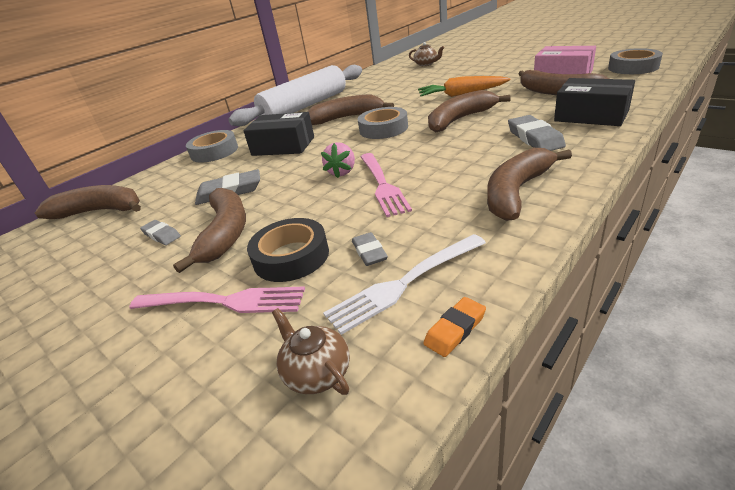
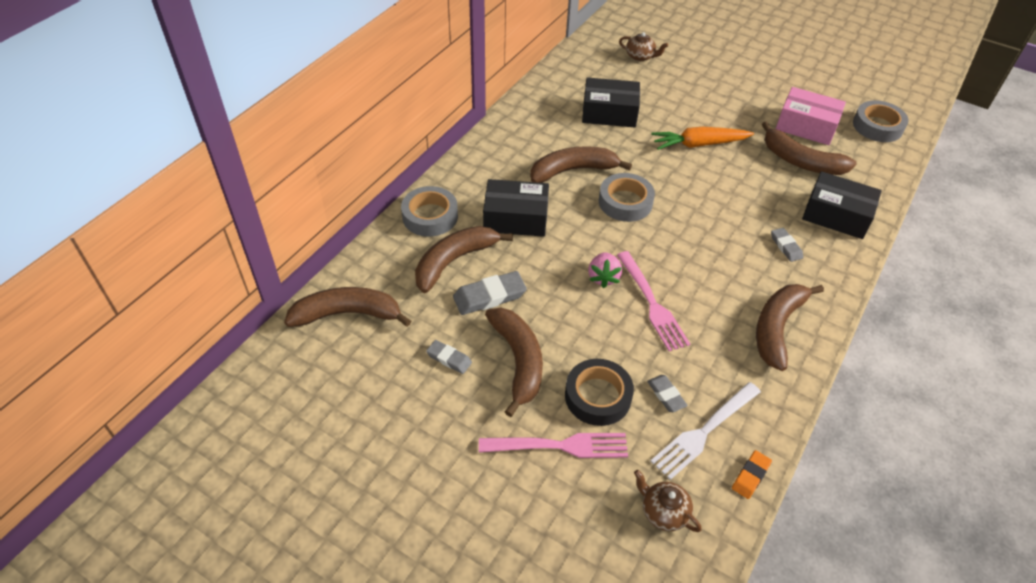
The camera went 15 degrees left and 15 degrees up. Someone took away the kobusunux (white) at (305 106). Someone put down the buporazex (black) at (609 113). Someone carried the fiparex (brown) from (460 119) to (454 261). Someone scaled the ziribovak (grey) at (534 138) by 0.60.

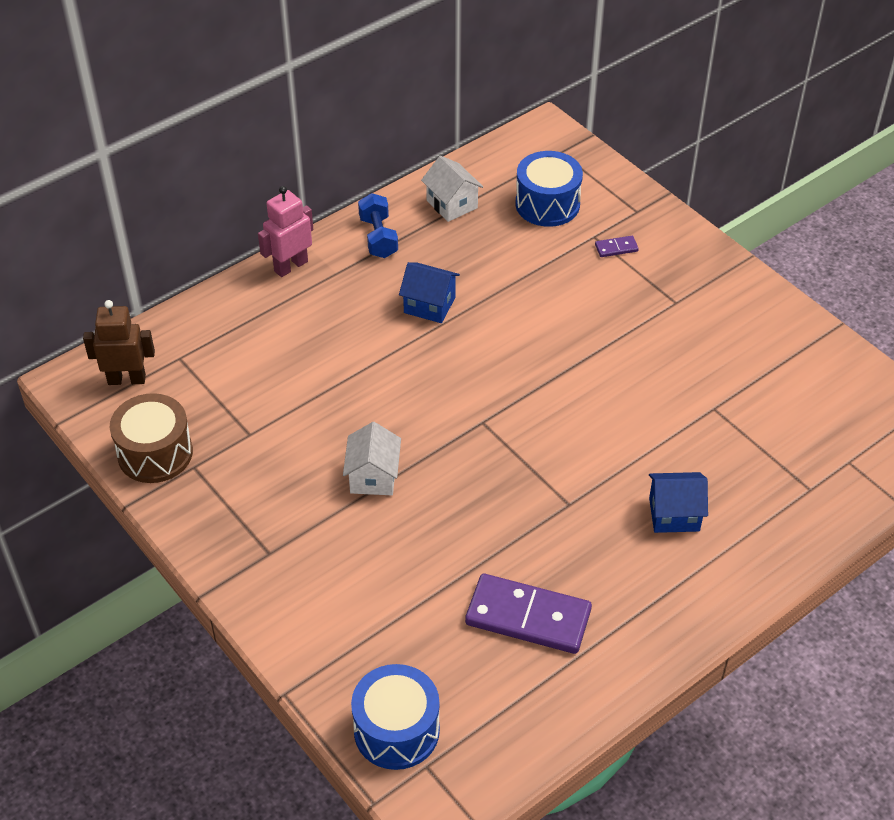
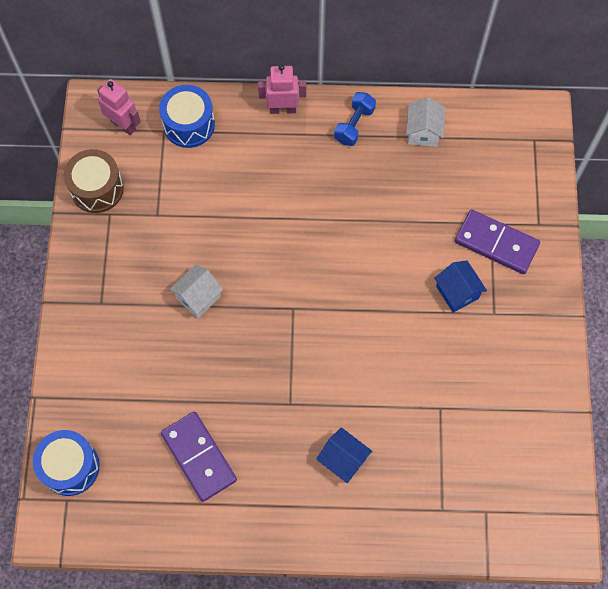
The camera went 40 degrees right and 20 degrees up. Someone carried the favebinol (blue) from (429 305) to (457 292). Someone carried the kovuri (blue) from (547 204) to (189 124). Someone repainted the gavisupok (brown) at (127 379), which became the gavisupok (pink) at (123 125). Someone scaled the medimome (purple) at (616 248) by 2.38.

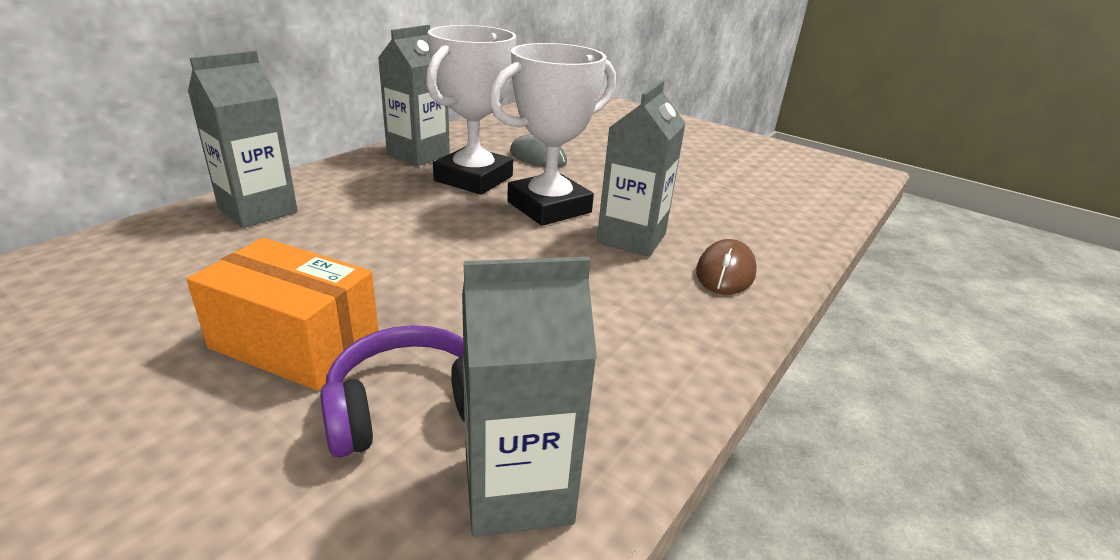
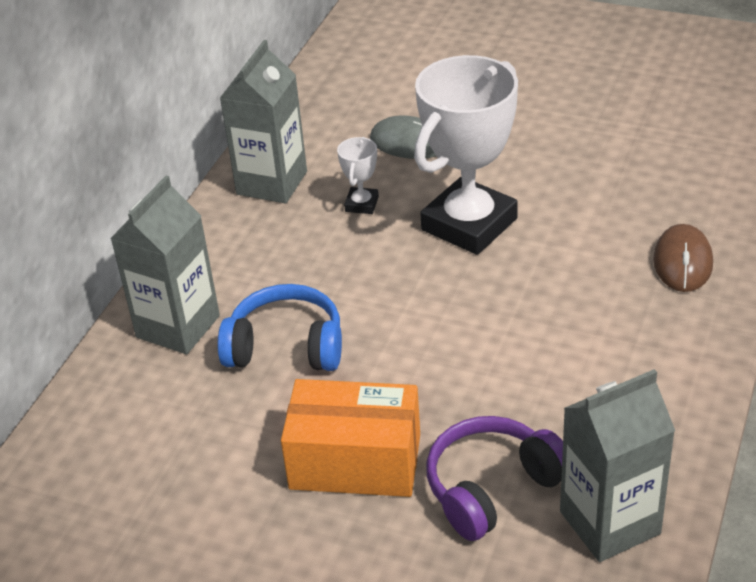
The camera went 10 degrees left and 10 degrees up. Someone took away the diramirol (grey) at (631 238). Someone put down the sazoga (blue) at (286 346). Someone scaled the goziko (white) at (473 178) by 0.42.

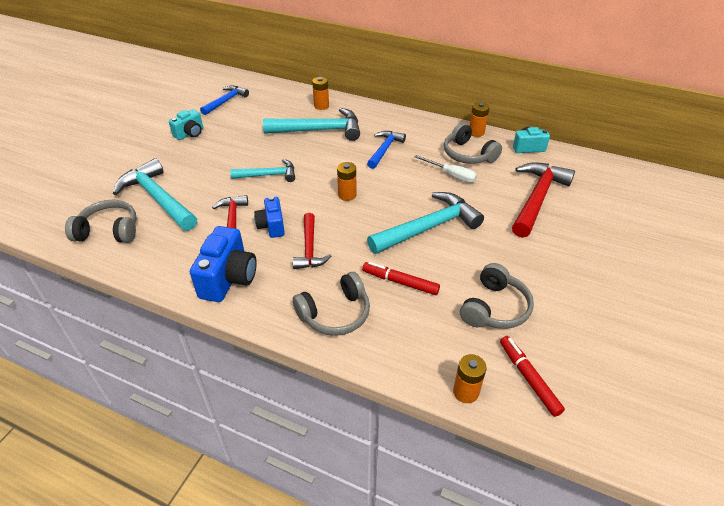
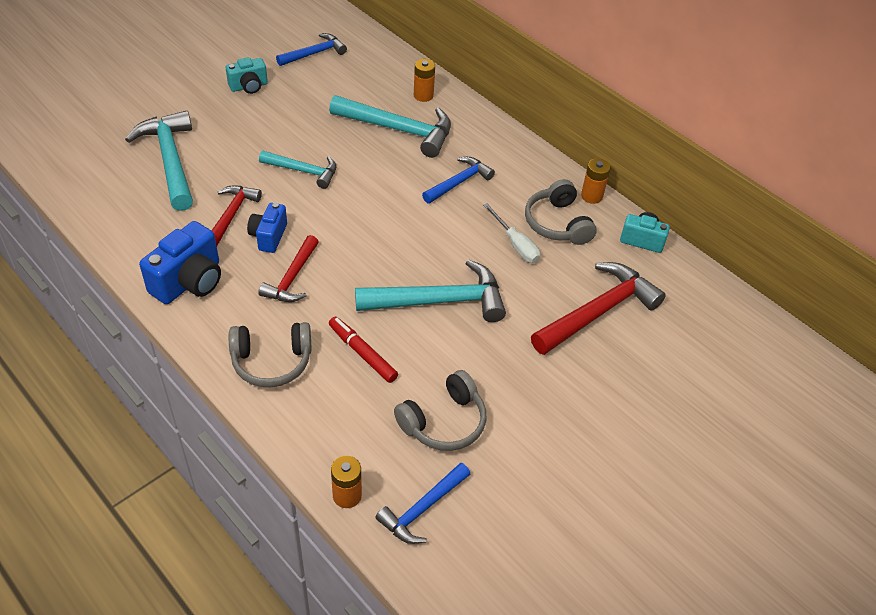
The camera went 20 degrees right and 5 degrees up. Someone took away the sazoga (grey) at (109 231). Someone took away the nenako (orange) at (347 195). Someone swapped the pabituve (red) at (528 378) for the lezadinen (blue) at (422 509).

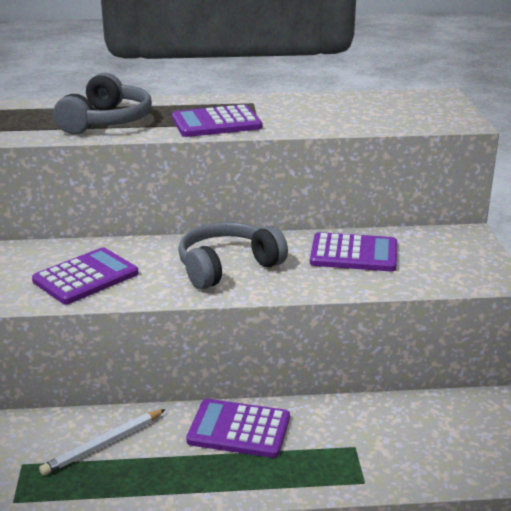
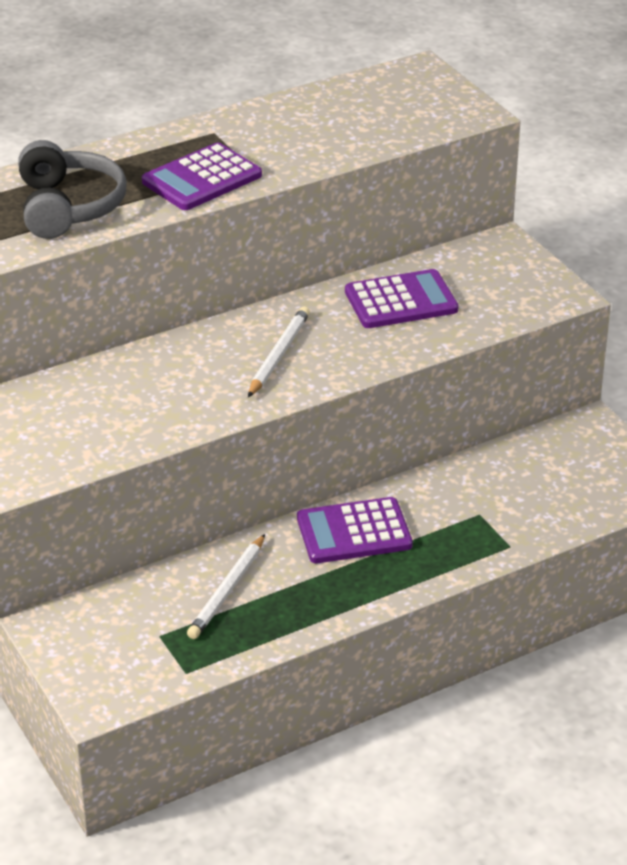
The camera went 25 degrees left and 10 degrees up. Someone took away the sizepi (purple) at (86 277). Someone swapped the sazoga (grey) at (227 267) for the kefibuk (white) at (278 355).

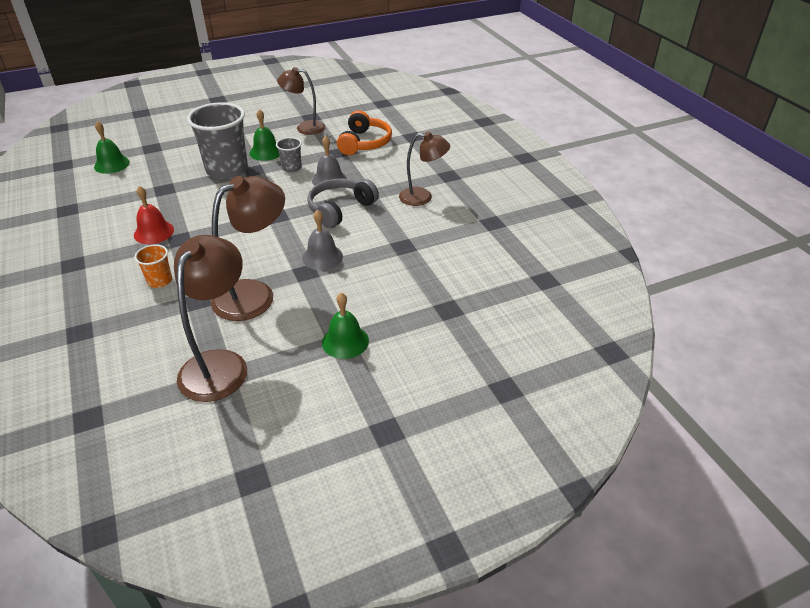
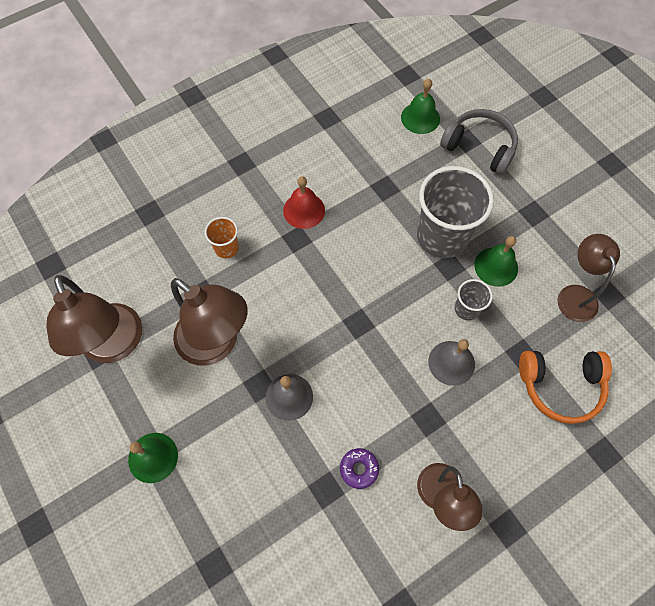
The camera went 80 degrees right and 25 degrees up. Someone put down the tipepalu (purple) at (359 469). Someone carried the sazoga (grey) from (340 209) to (479 147). Someone rotated the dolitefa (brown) at (220 364) by 60 degrees clockwise.

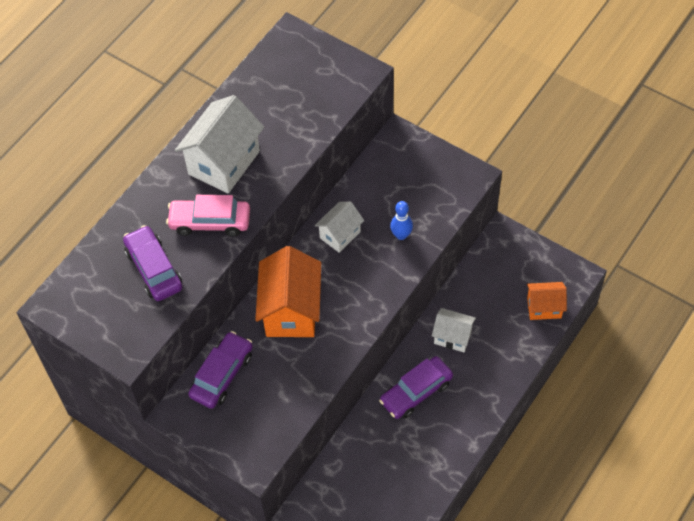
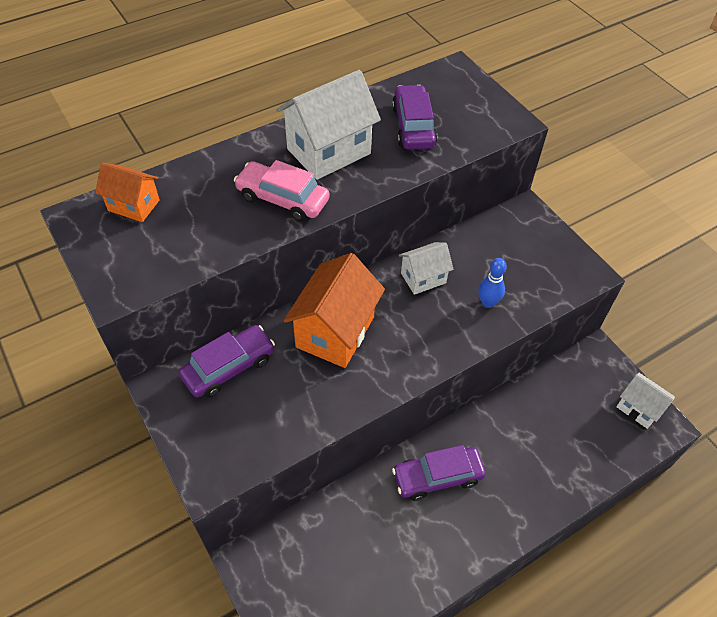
The camera went 20 degrees right and 5 degrees down. Someone carried the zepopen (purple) from (154 269) to (413 126). Someone carried the favebinol (white) from (452 337) to (638 408). Someone carried the favebinol (orange) from (544 307) to (134 205).

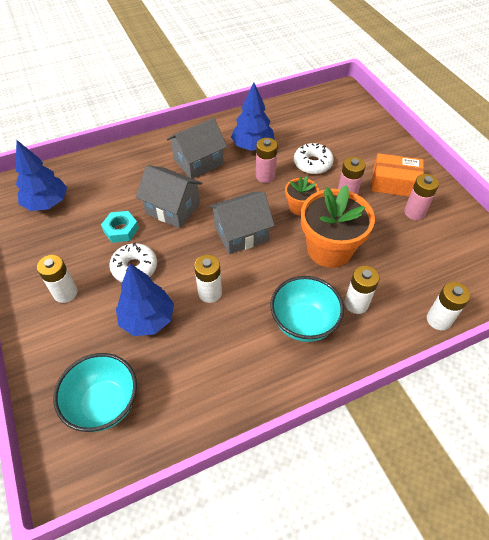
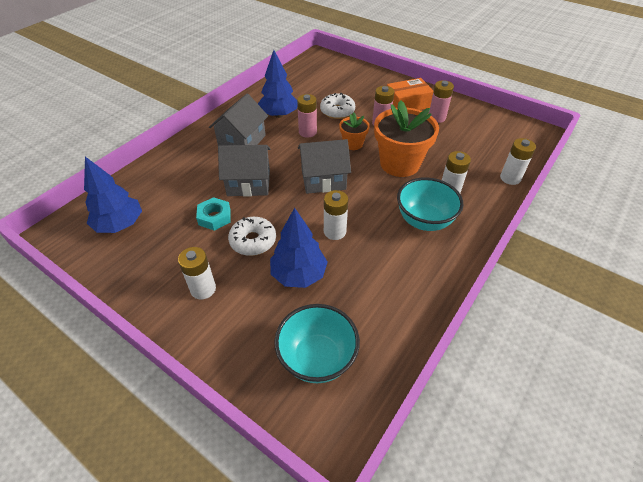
The camera went 30 degrees left and 5 degrees down. Someone rotated the favebinol (grey) at (241 234) by 45 degrees clockwise.

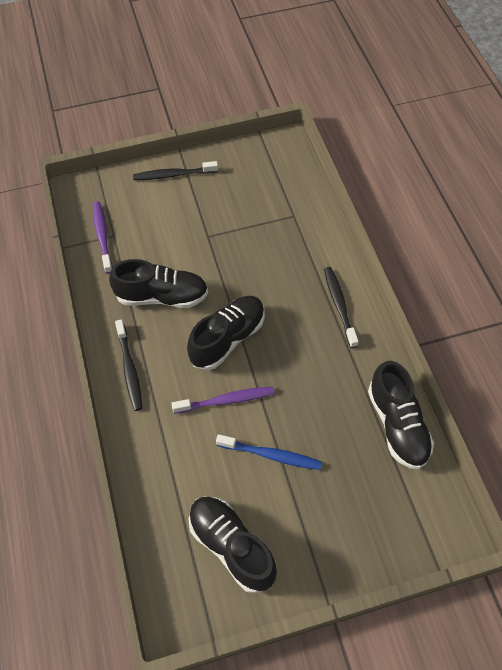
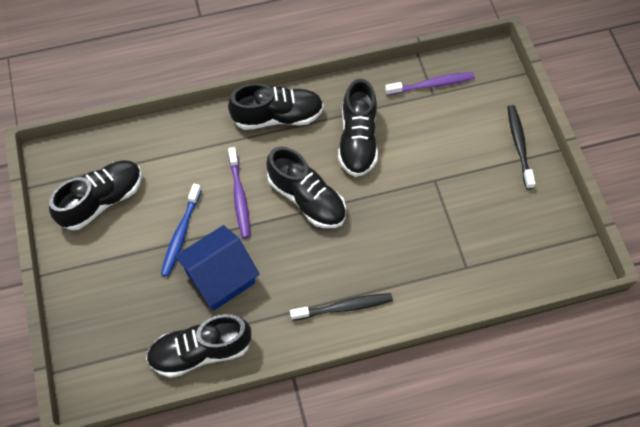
The camera went 90 degrees right and 5 degrees up. Someone put down the favebinol (blue) at (220 277). Someone swapped the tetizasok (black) at (129 369) for the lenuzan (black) at (277 116).

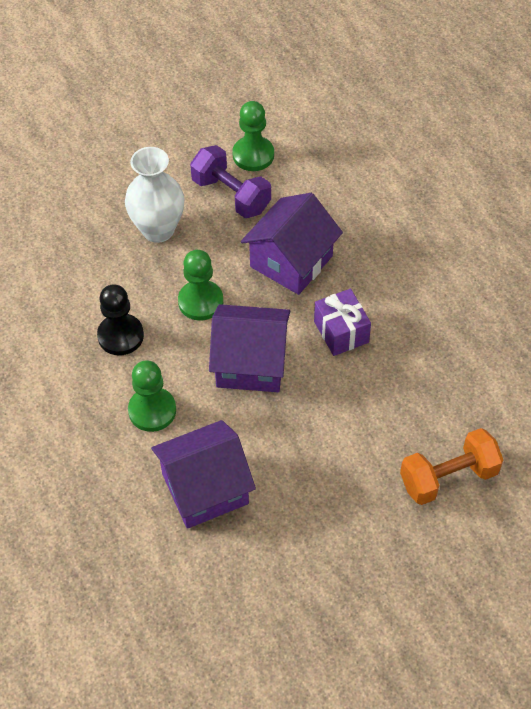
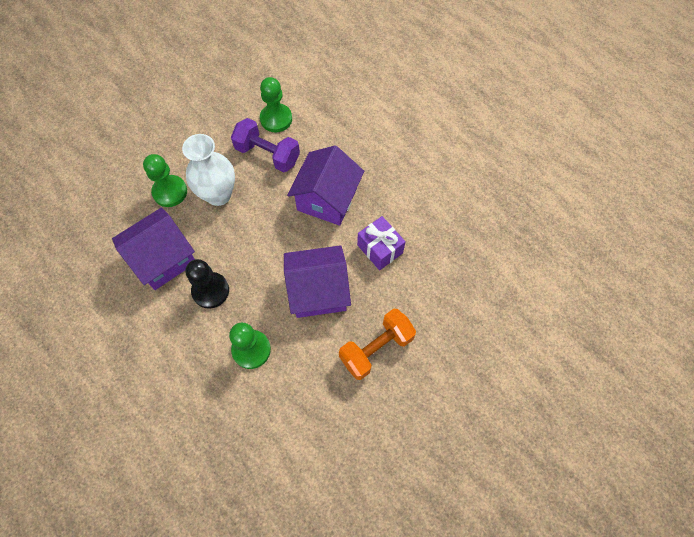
The camera went 15 degrees left and 10 degrees up. Someone carried the favebinol (purple) from (205 488) to (163 258). Someone carried the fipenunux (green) from (200 301) to (170 192). Someone carried the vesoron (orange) from (448 477) to (376 349).

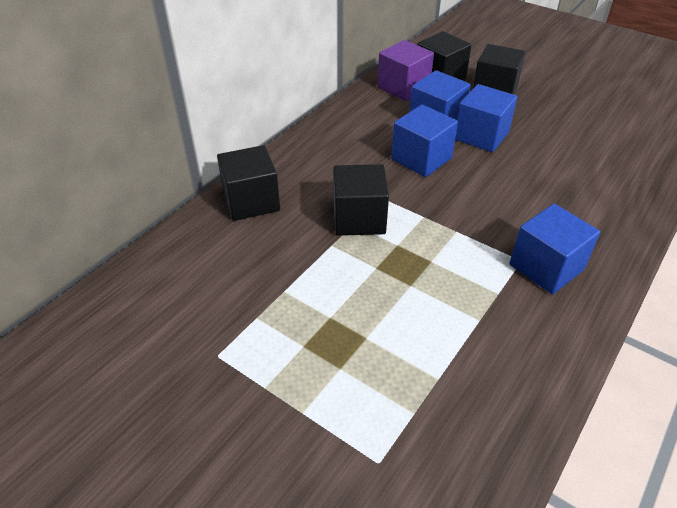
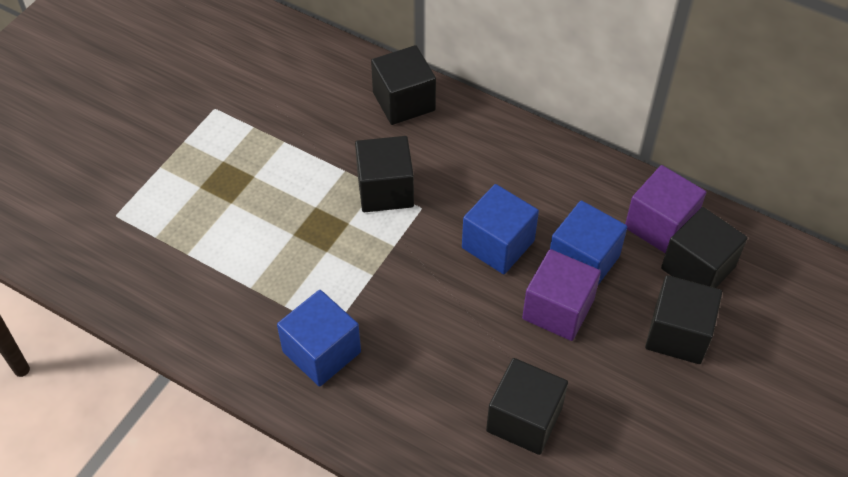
The camera went 85 degrees right and 10 degrees up. Someone put down the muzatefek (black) at (524 419). Someone repainted the muzatefek (blue) at (481 136), which became the muzatefek (purple) at (558 309).

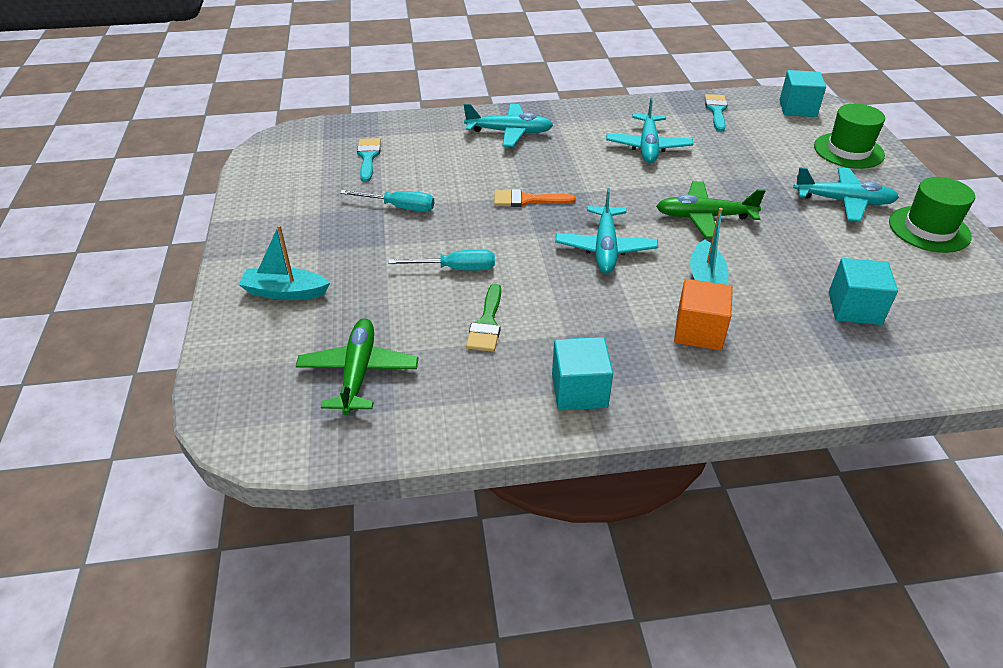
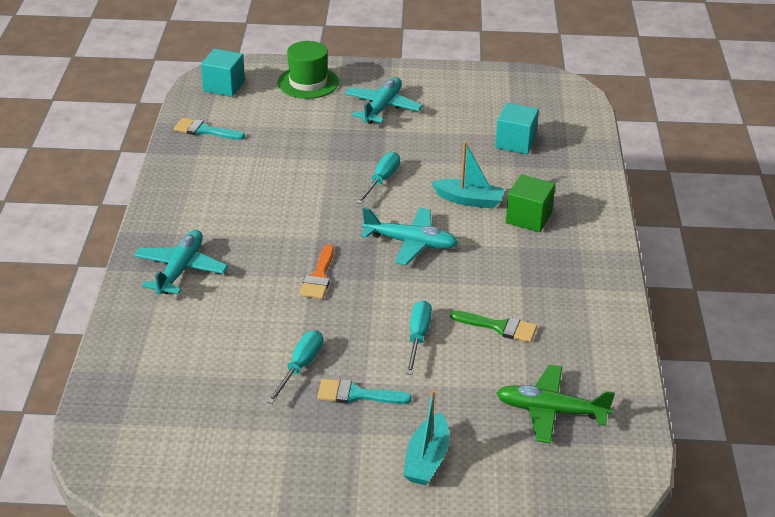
The camera went 80 degrees left and 5 degrees down. Someone took away the muzatefek (turquoise) at (579 390). Someone took away the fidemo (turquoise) at (648 147). Someone took away the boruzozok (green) at (929 229). Someone carried the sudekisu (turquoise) from (368 157) to (356 394). Someone swapped the fidemo (green) at (704 217) for the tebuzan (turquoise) at (382 180). Someone repainted the muzatefek (orange) at (699 331), which became the muzatefek (green) at (528 218).

